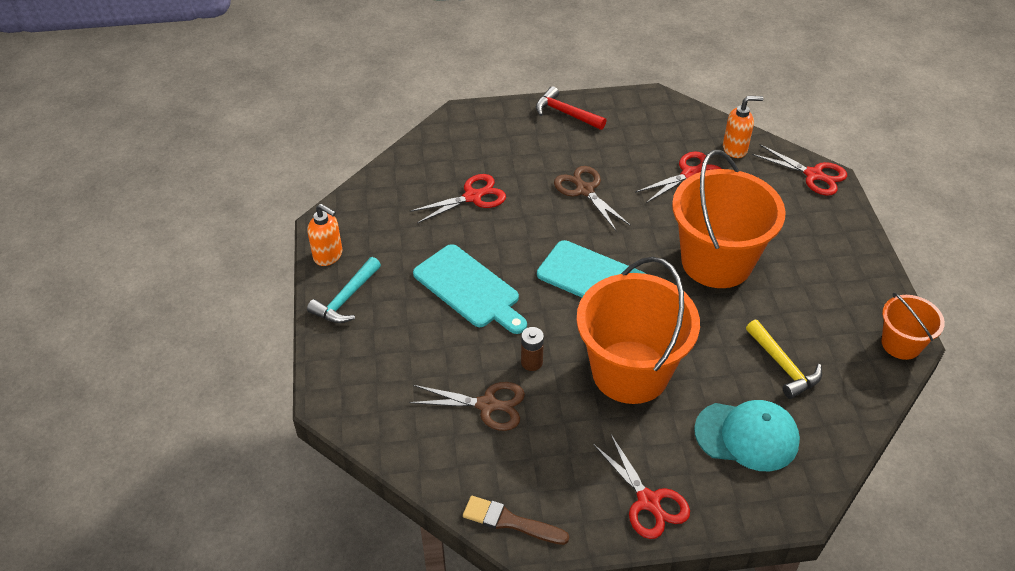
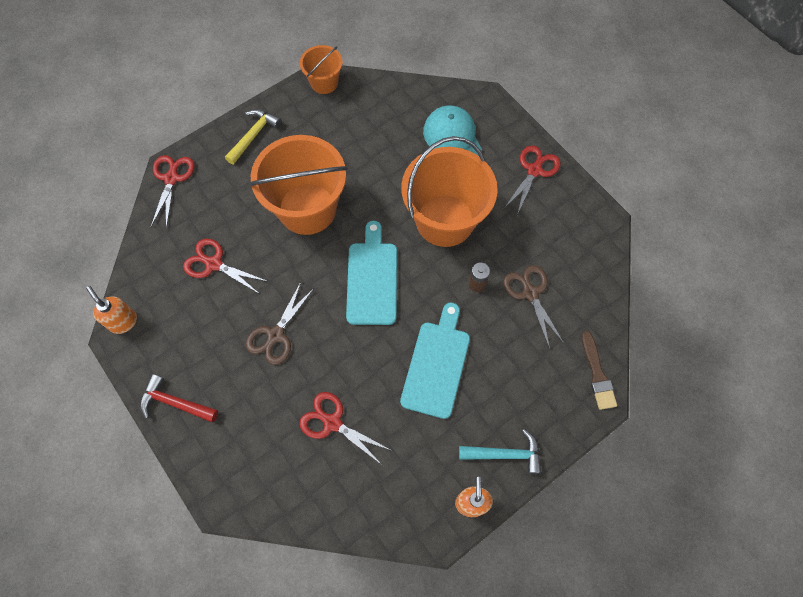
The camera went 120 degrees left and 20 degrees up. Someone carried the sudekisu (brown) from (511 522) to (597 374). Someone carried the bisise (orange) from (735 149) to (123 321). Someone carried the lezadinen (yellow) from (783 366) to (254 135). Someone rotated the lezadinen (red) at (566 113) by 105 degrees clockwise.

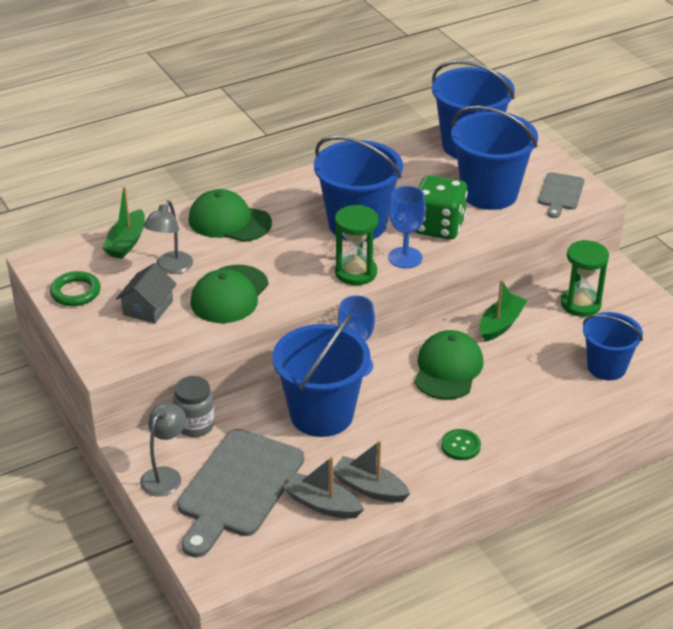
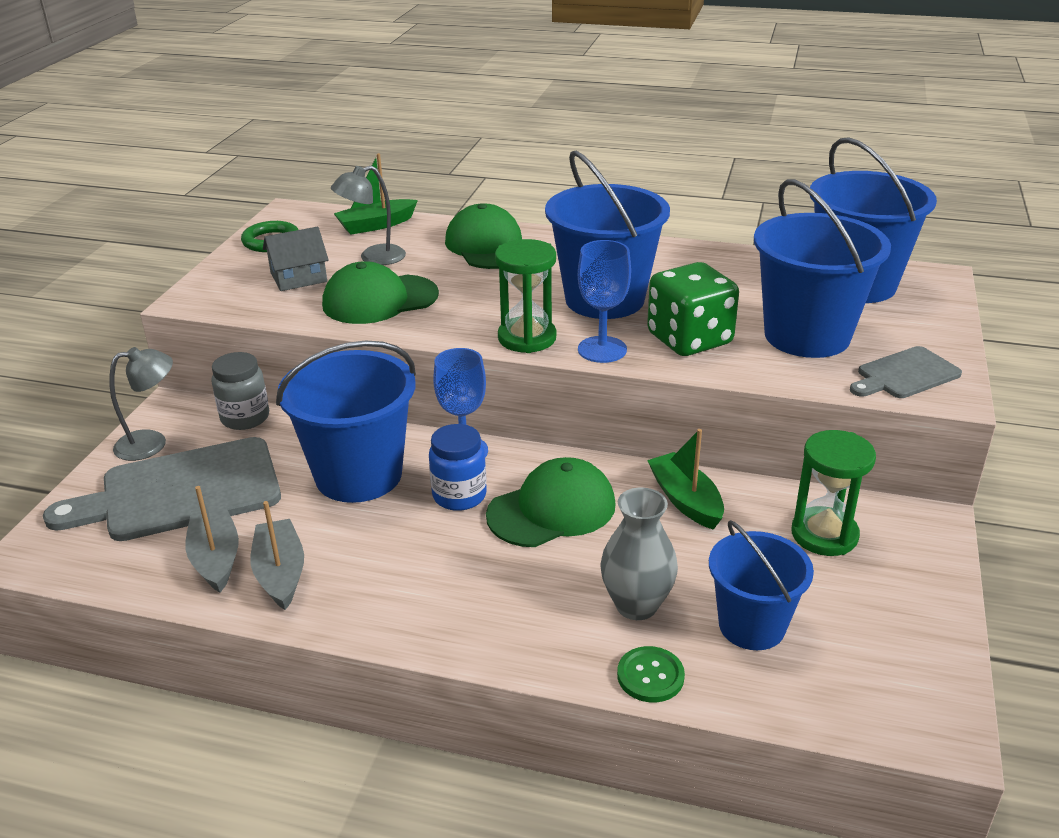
The camera went 45 degrees right and 5 degrees down. Someone put down the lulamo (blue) at (459 496). Someone put down the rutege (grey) at (636 605). Someone carried the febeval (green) from (460 446) to (650 676). Someone rotated the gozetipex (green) at (501 324) by 105 degrees counterclockwise.

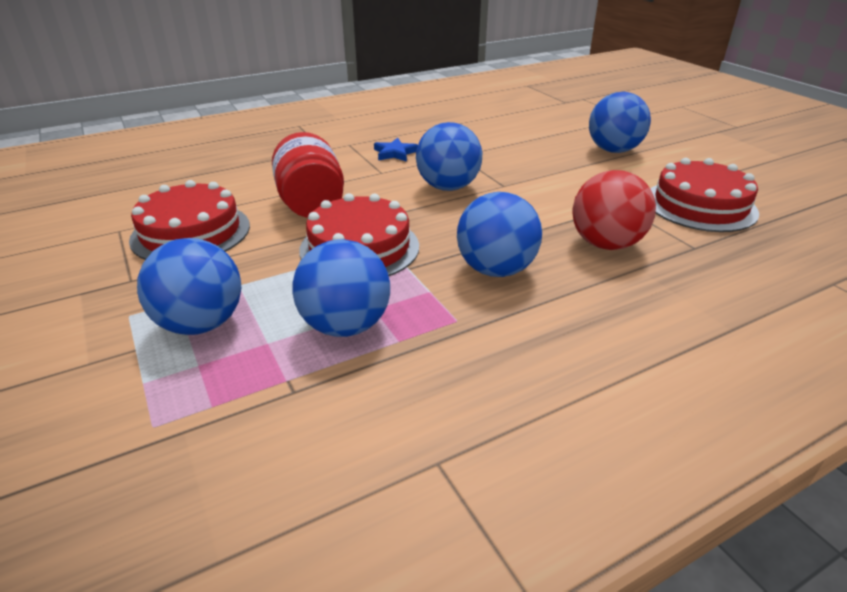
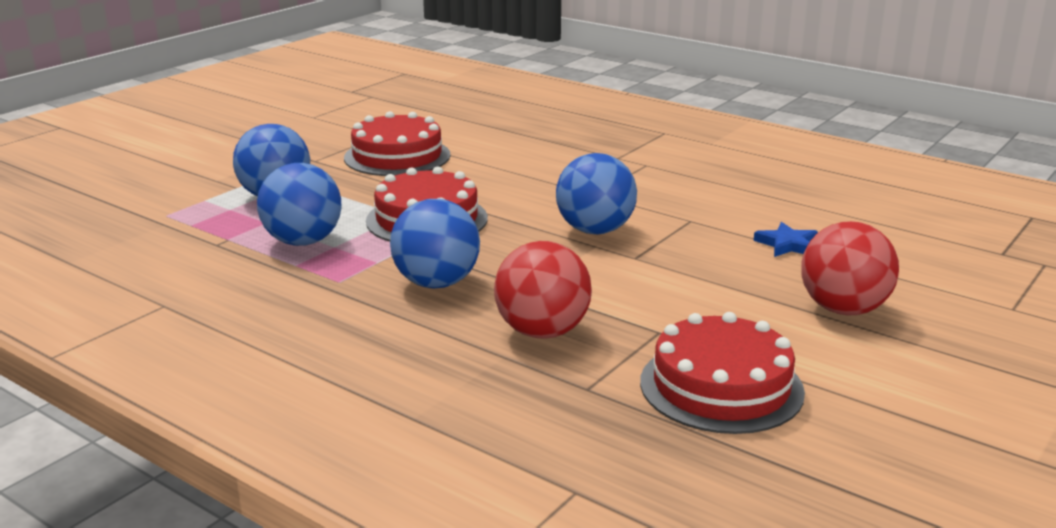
The camera went 65 degrees right and 10 degrees down. Someone took away the lulamo (red) at (311 204). Someone carried the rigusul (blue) from (395 153) to (787 244). Someone repainted the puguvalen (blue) at (613 150), which became the puguvalen (red) at (843 309).

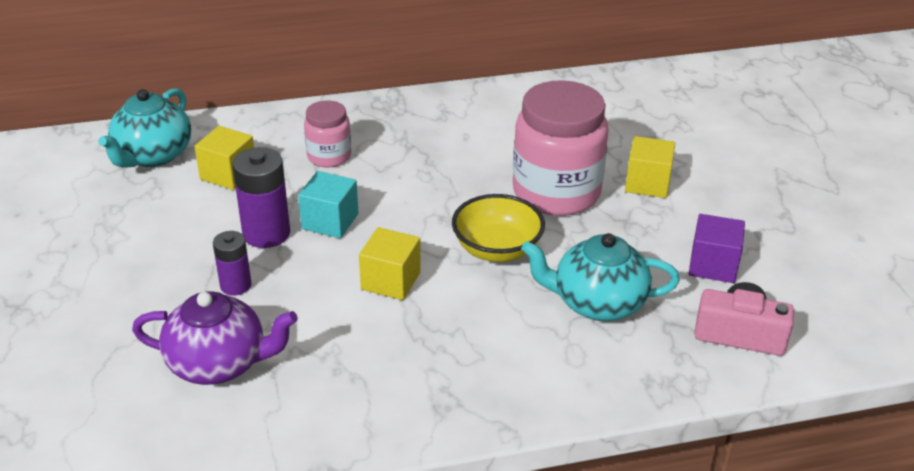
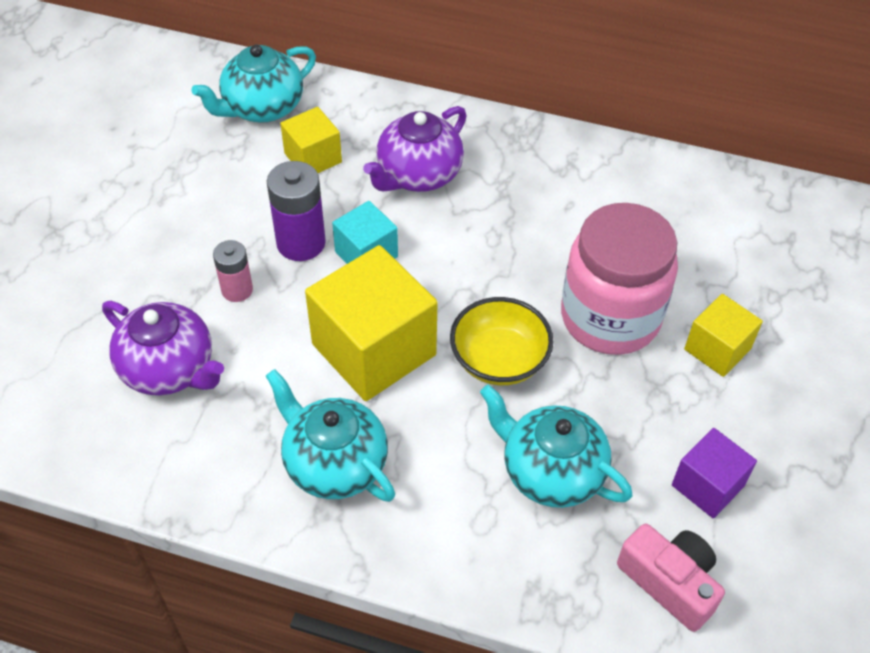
The camera went 30 degrees right and 15 degrees up. Someone put down the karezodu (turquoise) at (334 463). Someone swapped the lulamo (pink) at (329 156) for the karezodu (purple) at (418 175). Someone repainted the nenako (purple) at (235 285), which became the nenako (pink) at (237 290). Someone scaled the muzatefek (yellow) at (391 281) by 1.85.

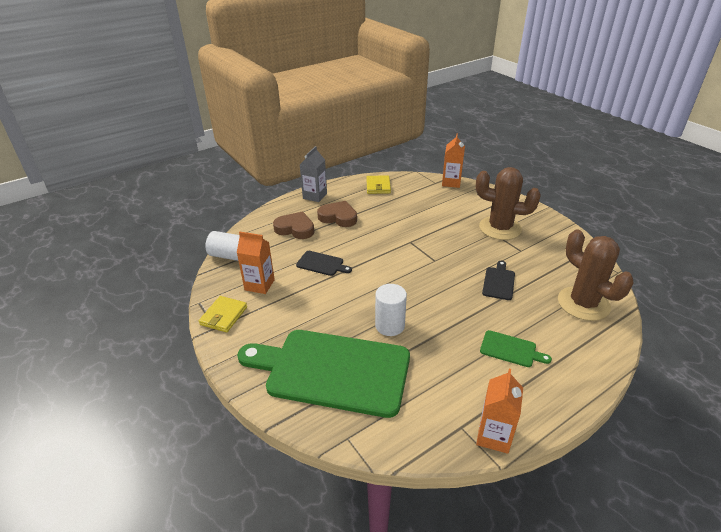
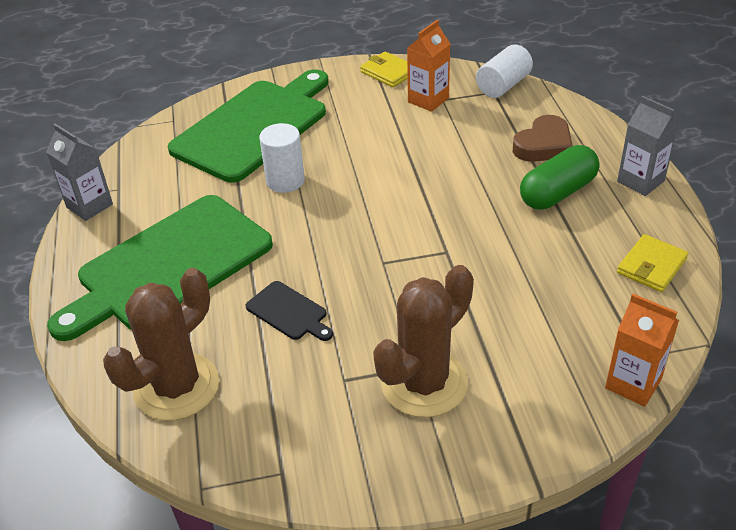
The camera went 115 degrees right and 5 degrees up. Someone took away the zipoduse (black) at (322 264). Someone swapped the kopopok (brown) at (338 217) for the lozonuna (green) at (558 193). Someone repainted the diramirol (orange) at (494 436), which became the diramirol (grey) at (89 206). Someone rotated the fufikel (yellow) at (378 186) by 75 degrees counterclockwise. Someone rotated the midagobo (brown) at (583 303) by 45 degrees counterclockwise. Someone scaled the zipoduse (green) at (511 349) by 2.48.

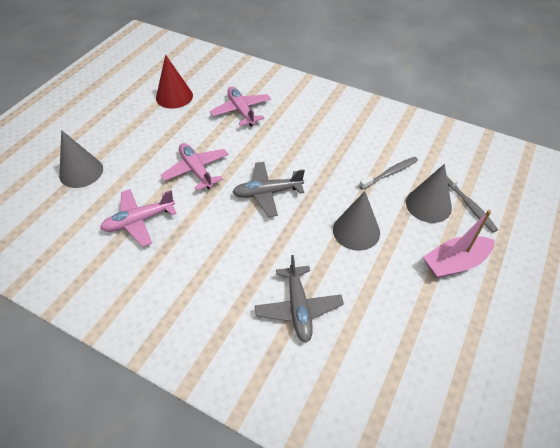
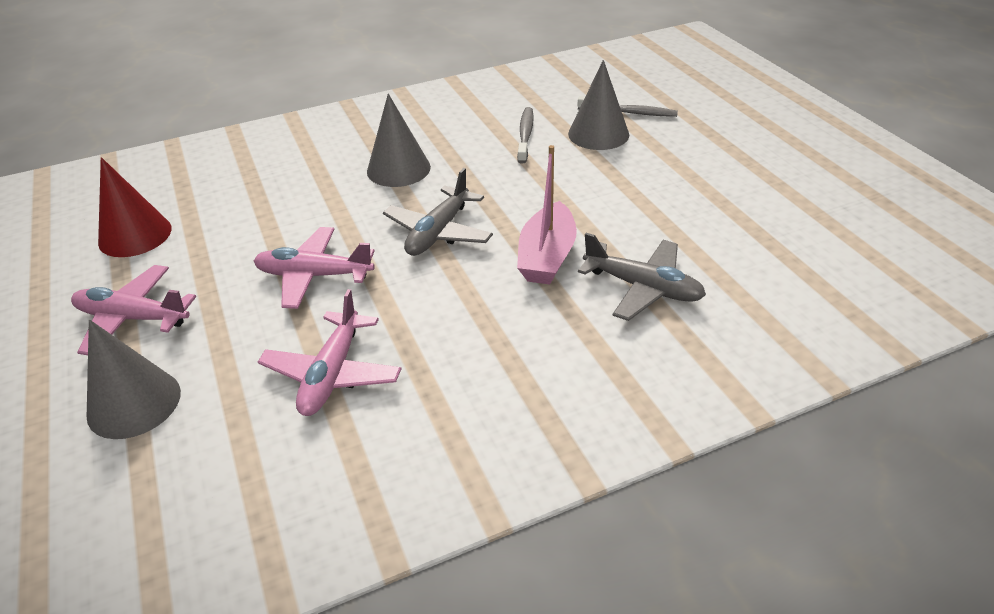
The camera went 50 degrees left and 10 degrees down. Someone carried the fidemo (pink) from (241 111) to (133 318). Someone carried the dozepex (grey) from (356 231) to (398 169). Someone carried the gozetipex (pink) from (455 263) to (547 256).

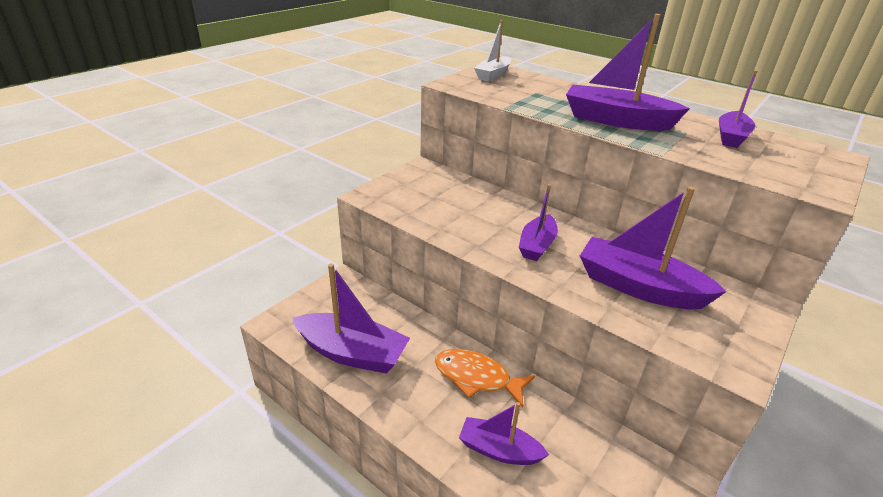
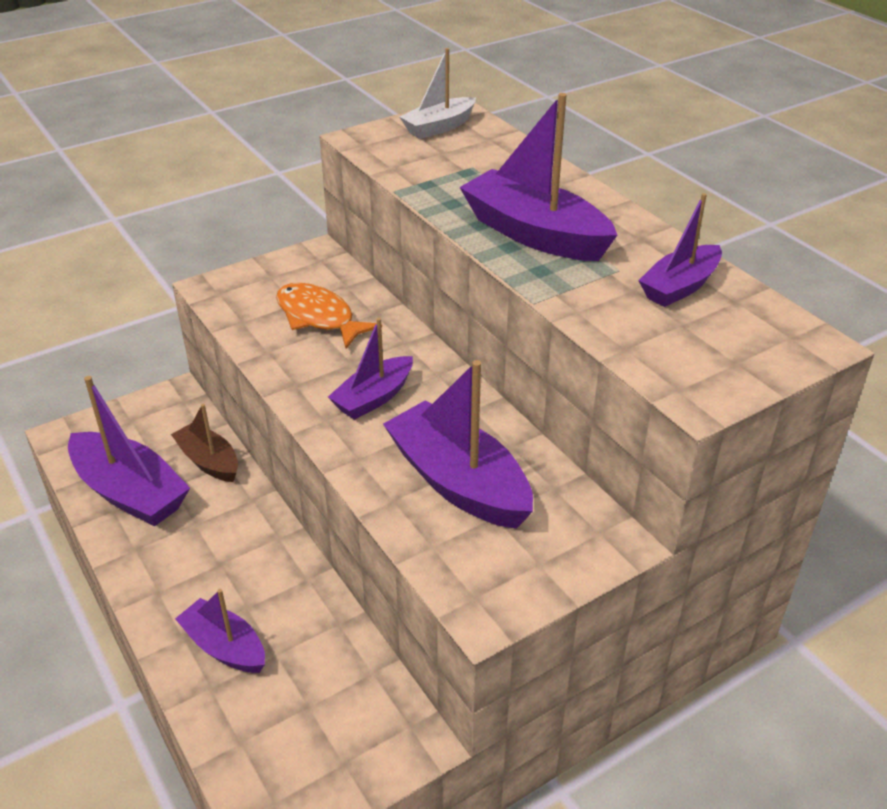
The camera went 20 degrees right and 5 degrees up. Someone put down the gozetipex (brown) at (209 461). Someone carried the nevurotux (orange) from (477 377) to (319 317).

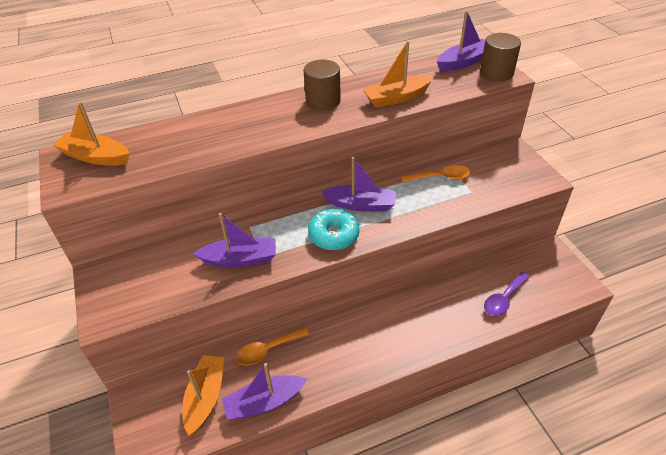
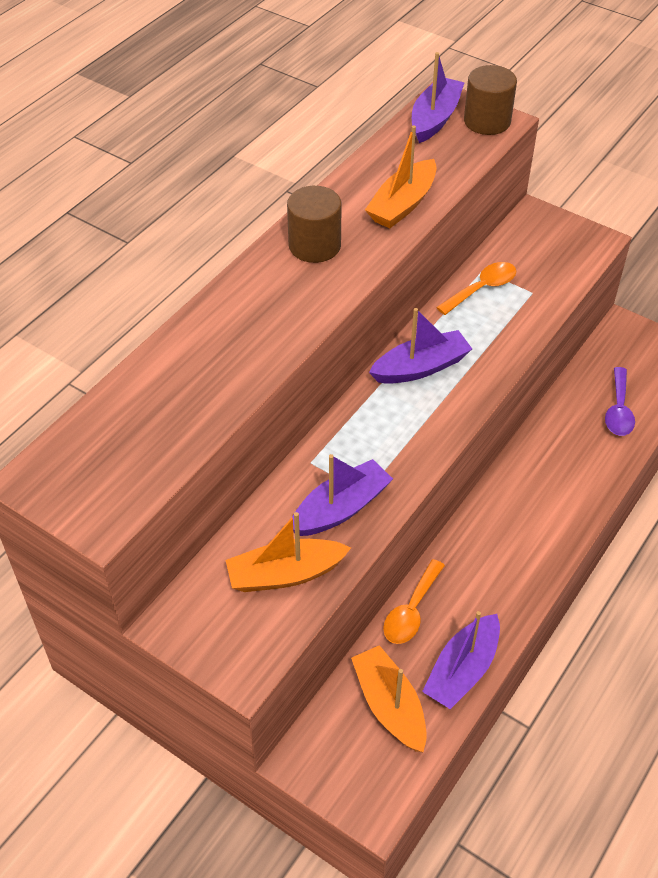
The camera went 35 degrees left and 5 degrees up. Someone took away the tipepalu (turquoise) at (334 235). Someone carried the gozetipex (orange) from (95 157) to (285 574).

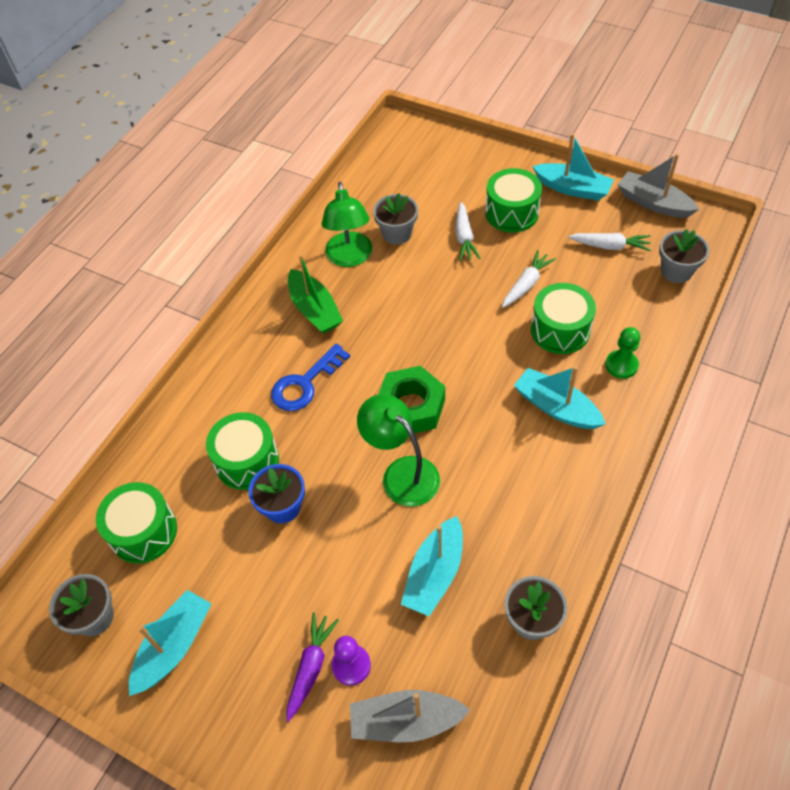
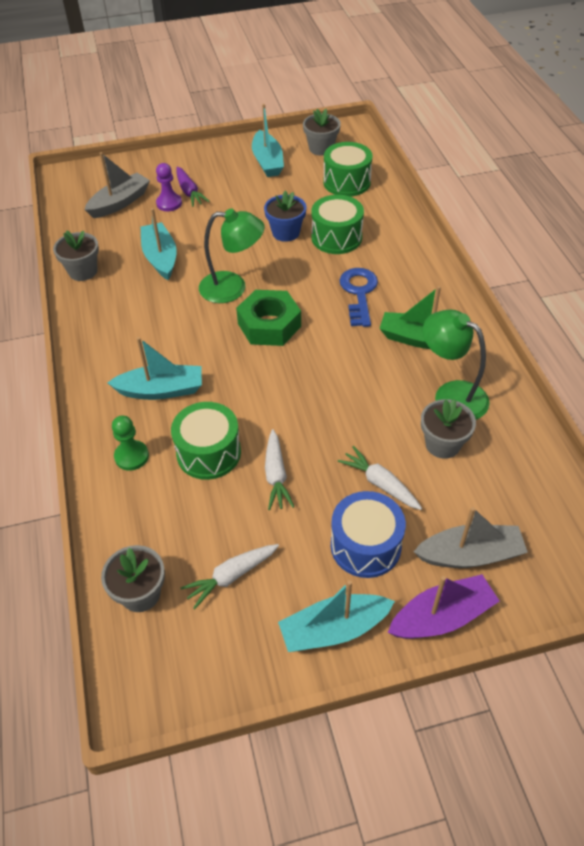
The camera went 135 degrees right and 5 degrees down. Someone put down the gozetipex (purple) at (442 617). Someone carried the gozetipex (grey) from (653 203) to (470 555). Someone repainted the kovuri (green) at (511 213), which became the kovuri (blue) at (365 545).

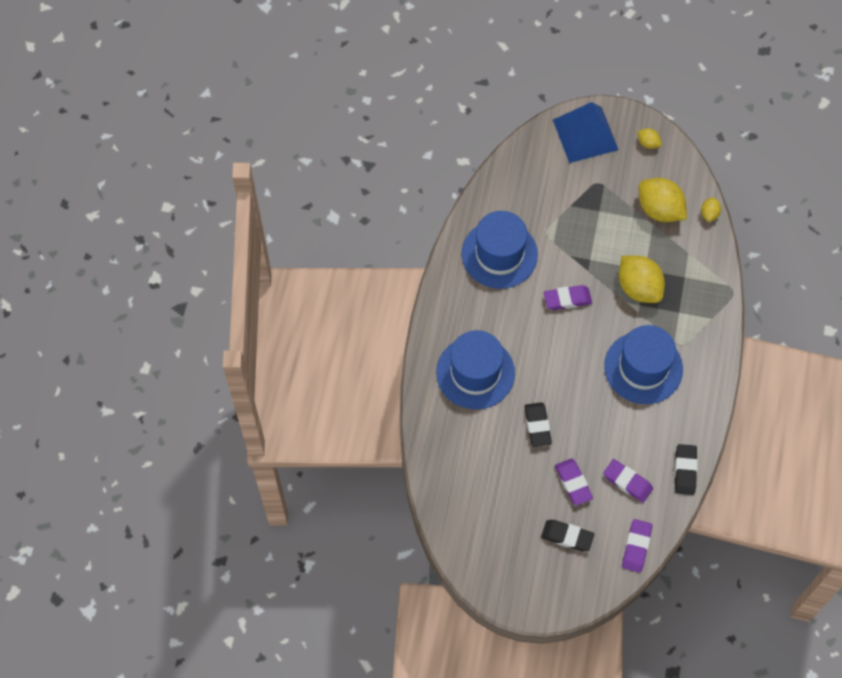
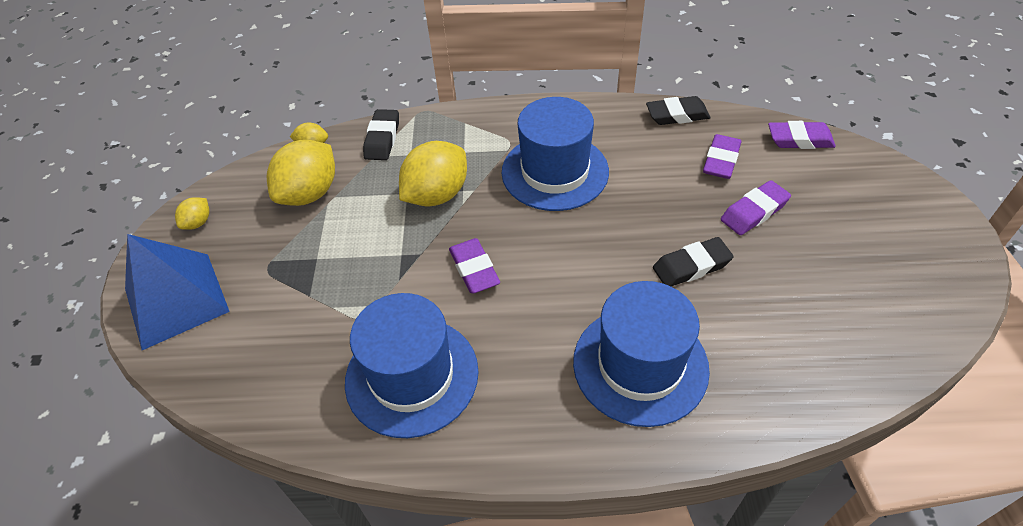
The camera went 100 degrees left and 15 degrees down. Someone carried the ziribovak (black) from (567 536) to (382 139).

